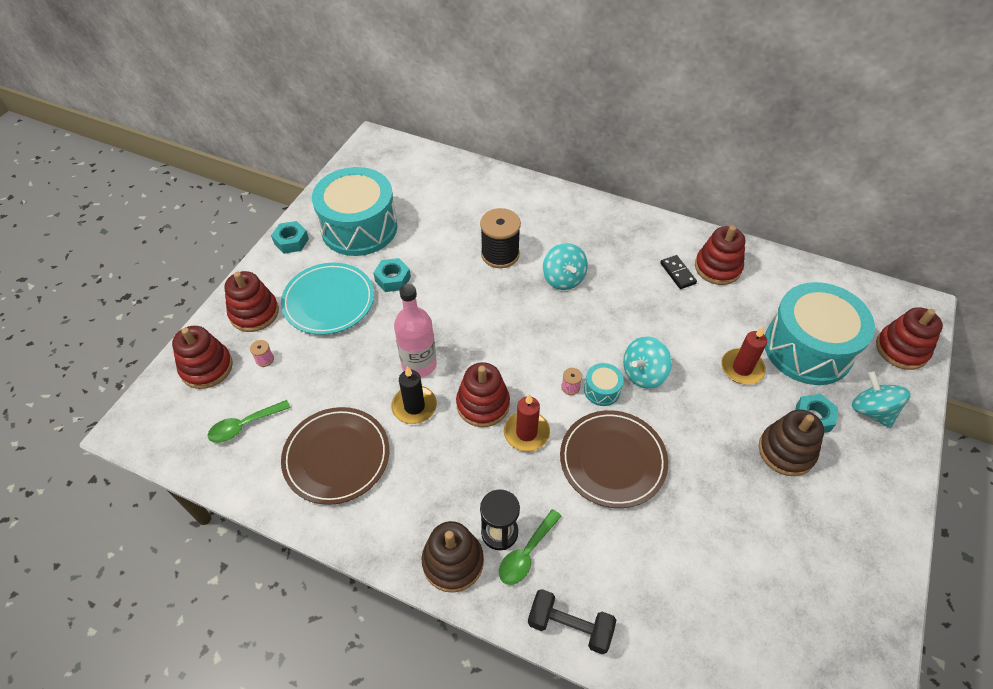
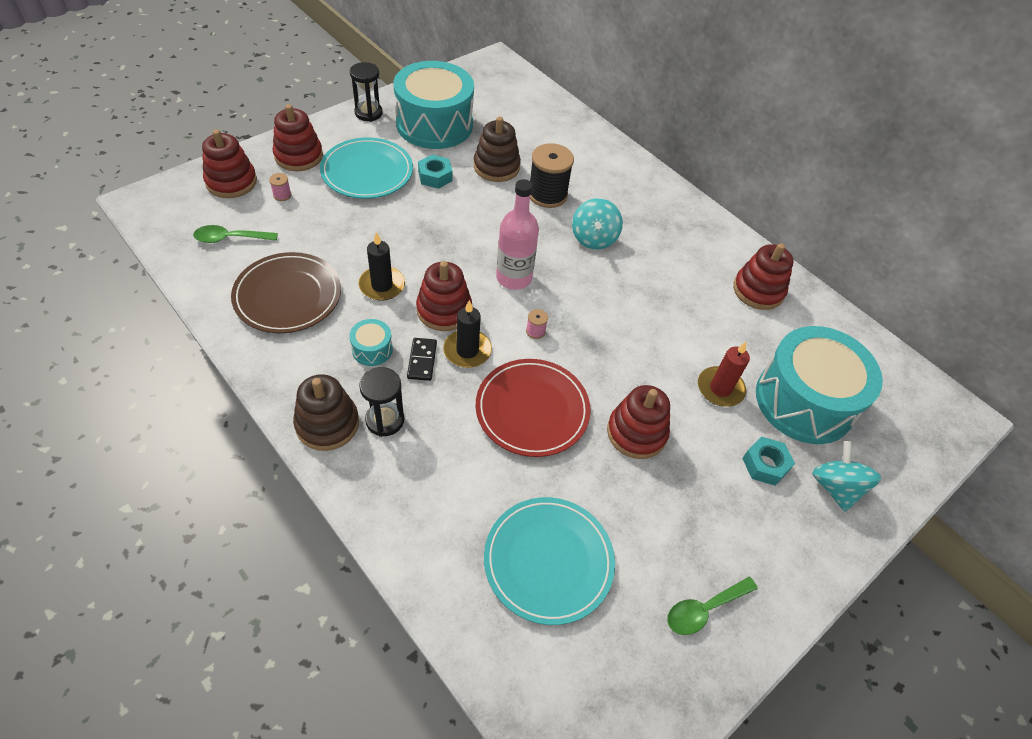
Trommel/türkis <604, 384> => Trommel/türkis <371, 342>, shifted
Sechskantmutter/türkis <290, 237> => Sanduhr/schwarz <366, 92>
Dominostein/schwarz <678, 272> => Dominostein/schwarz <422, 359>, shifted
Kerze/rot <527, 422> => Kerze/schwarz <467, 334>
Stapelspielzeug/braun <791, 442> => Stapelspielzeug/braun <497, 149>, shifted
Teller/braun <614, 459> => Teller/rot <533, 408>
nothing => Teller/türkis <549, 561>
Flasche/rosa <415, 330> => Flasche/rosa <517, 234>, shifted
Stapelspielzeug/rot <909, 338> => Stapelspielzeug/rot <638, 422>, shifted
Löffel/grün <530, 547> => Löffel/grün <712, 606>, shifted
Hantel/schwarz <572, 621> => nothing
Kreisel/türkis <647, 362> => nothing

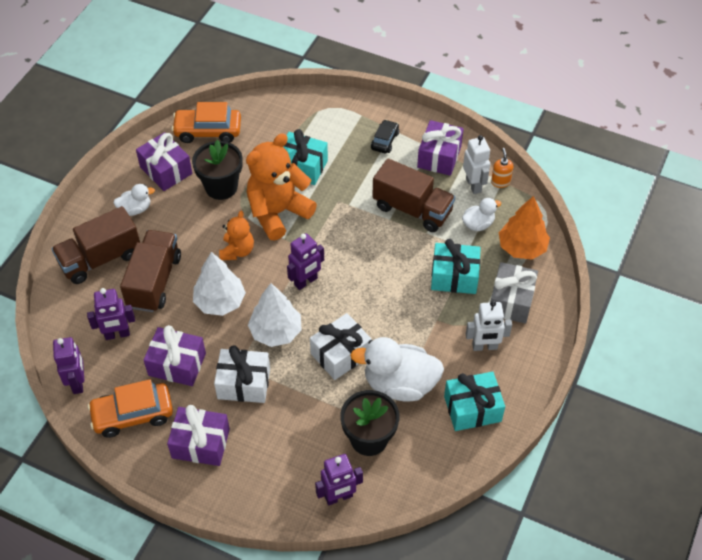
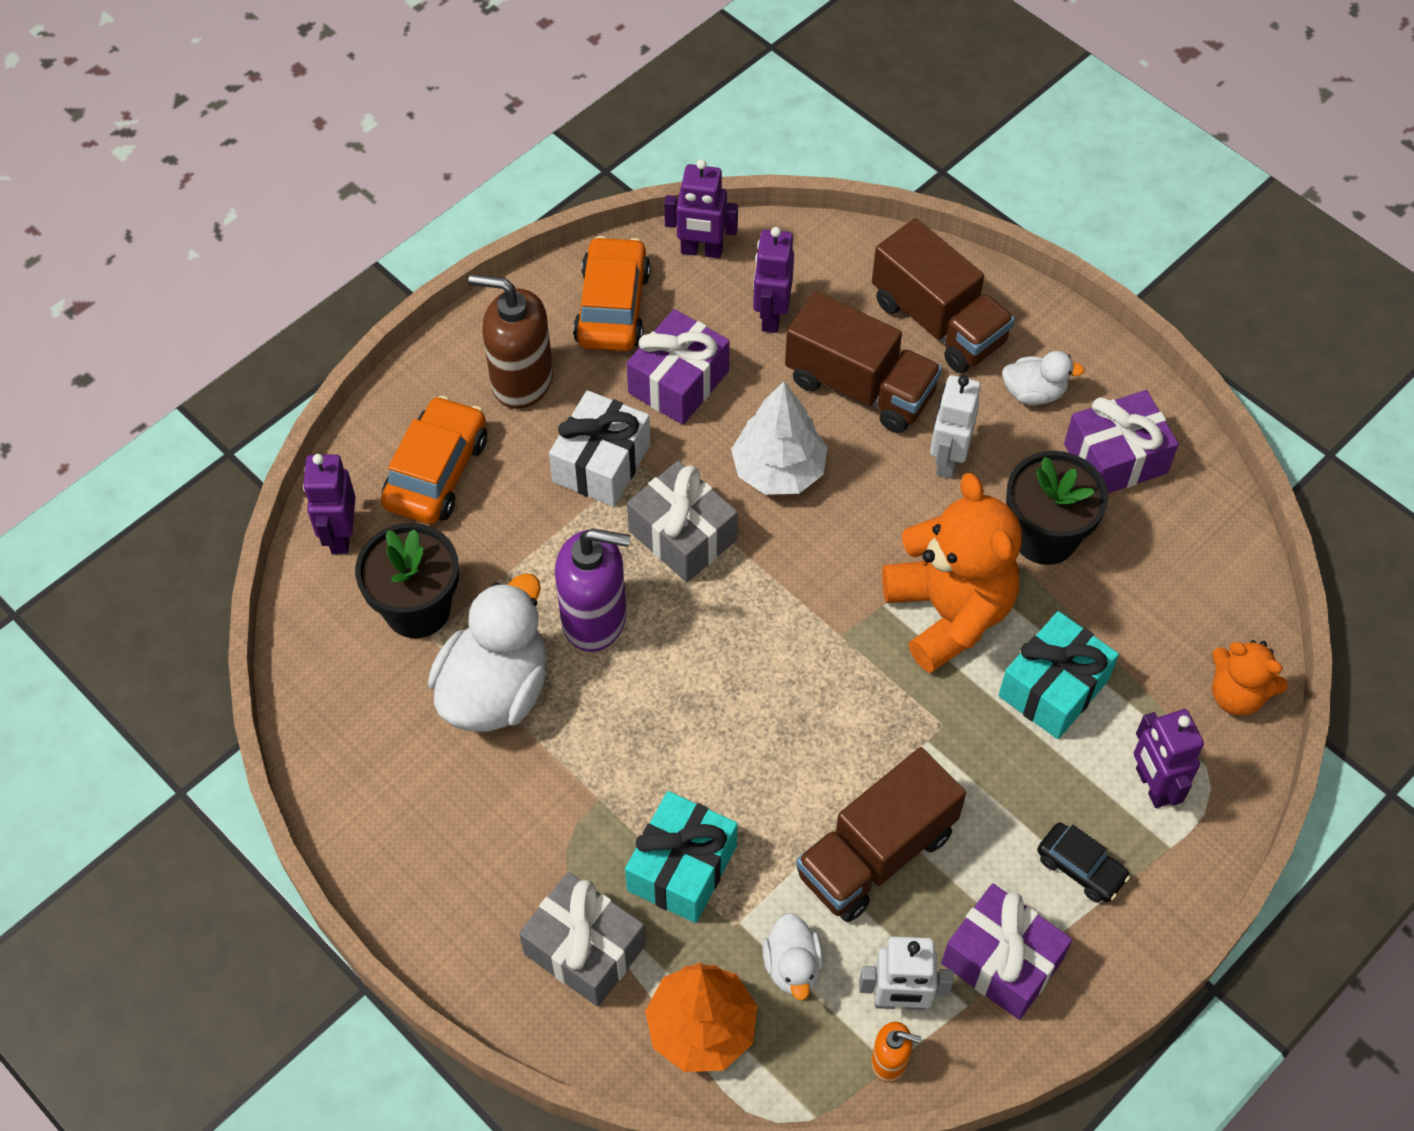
Auto/orange <206, 122> => Auto/orange <434, 460>, shifted
Geschenk/lila <198, 435> => Seifenspender/braun <510, 341>
Geschenk/weiß <341, 346> => Seifenspender/lila <592, 590>
Baum/weiß <274, 315> => Geschenk/grau <682, 521>
Lastwagen/braun <95, 245> => Lastwagen/braun <943, 295>, 150 degrees clockwise
Roboter/weiß <489, 326> => Roboter/weiß <955, 427>, shifted
Ente/weiß <134, 200> => Ente/weiß <1043, 378>, 90 degrees counterclockwise
Roboter/lila <305, 261> => Roboter/lila <1169, 758>, shifted
Teddybär/orange <236, 235> => Teddybär/orange <1250, 678>, shifted
Geschenk/türkis <474, 401> => nothing

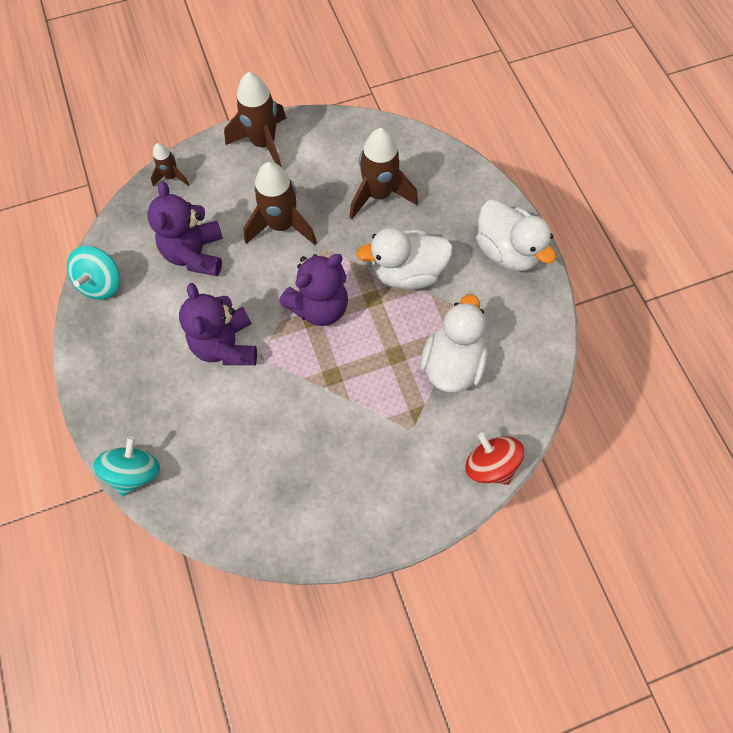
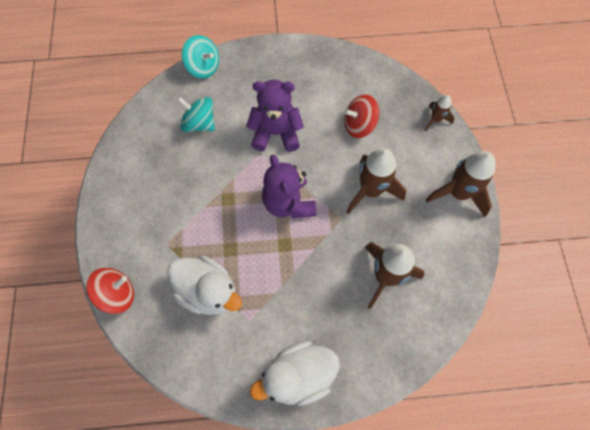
Kreisel/türkis <93, 273> => Kreisel/türkis <196, 114>, shifted
Teddybär/lila <185, 229> => Kreisel/rot <361, 116>
Ente/weiß <404, 258> => nothing

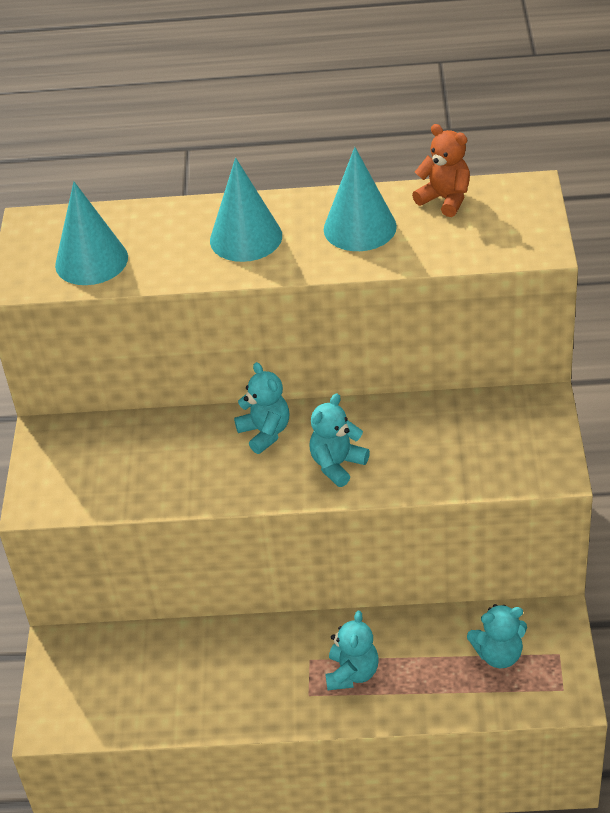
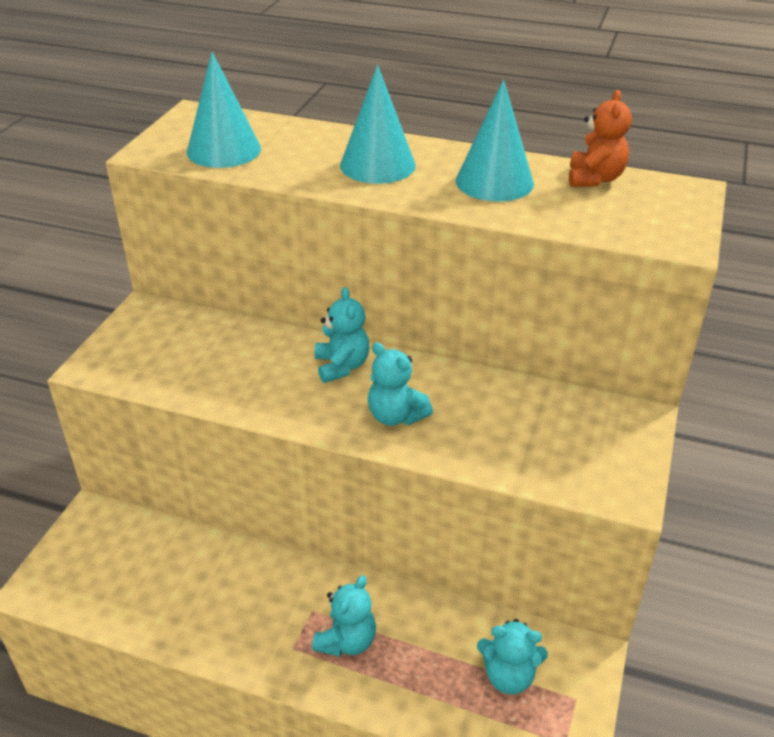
Teddybär/türkis <339, 440> => Teddybär/türkis <400, 384>, 105 degrees counterclockwise
Teddybär/orange <441, 170> => Teddybär/orange <600, 138>, 45 degrees clockwise

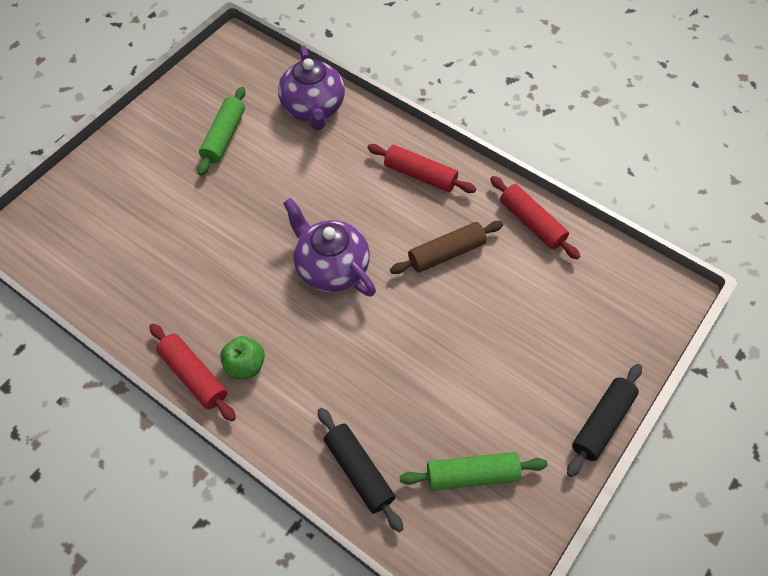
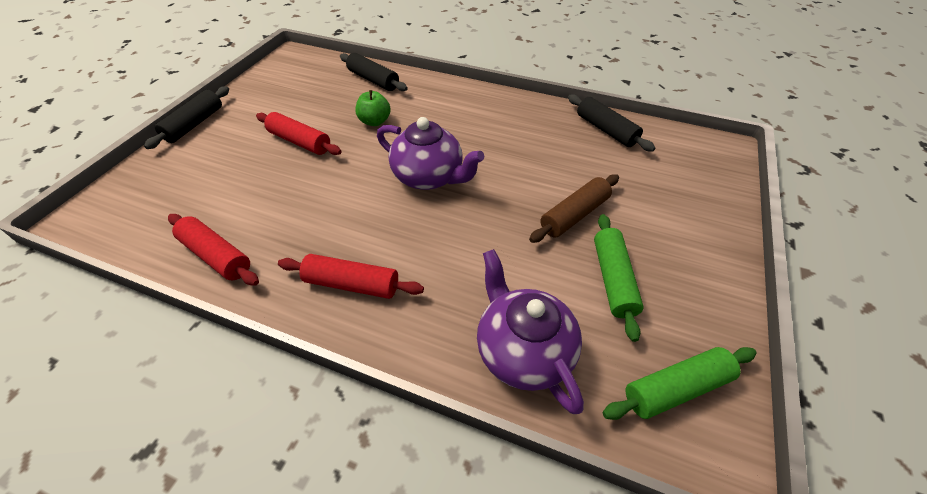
Nudelholz/rot <192, 372> => Nudelholz/rot <299, 133>, shifted
Apfel/grün <242, 357> => Apfel/grün <373, 108>, shifted
Nudelholz/braun <446, 247> => Nudelholz/braun <574, 208>, shifted
nothing => Nudelholz/schwarz <611, 123>
Nudelholz/grün <474, 471> => Nudelholz/grün <680, 383>, shifted

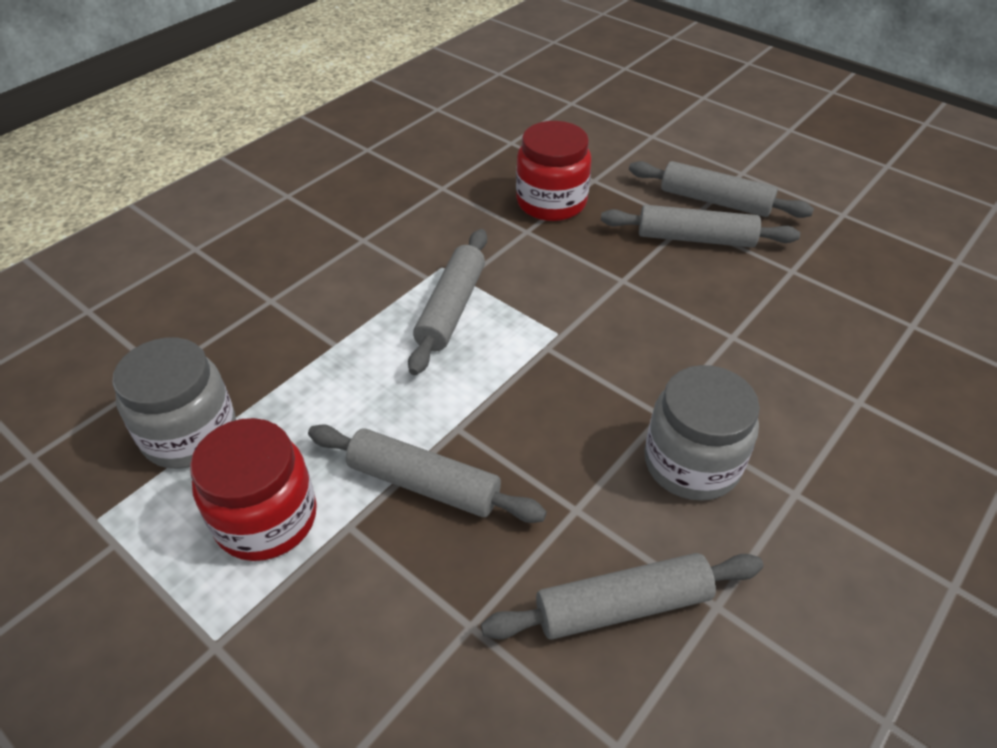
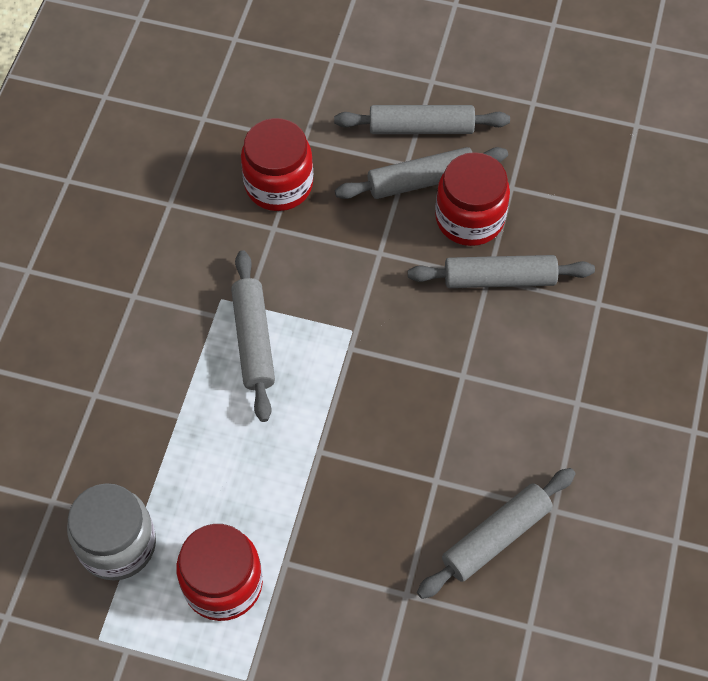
Nudelholz/grau <427, 473> => Nudelholz/grau <501, 271>, shifted
nothing => Einmachglas/rot <472, 199>
Einmachglas/grau <702, 433> => nothing

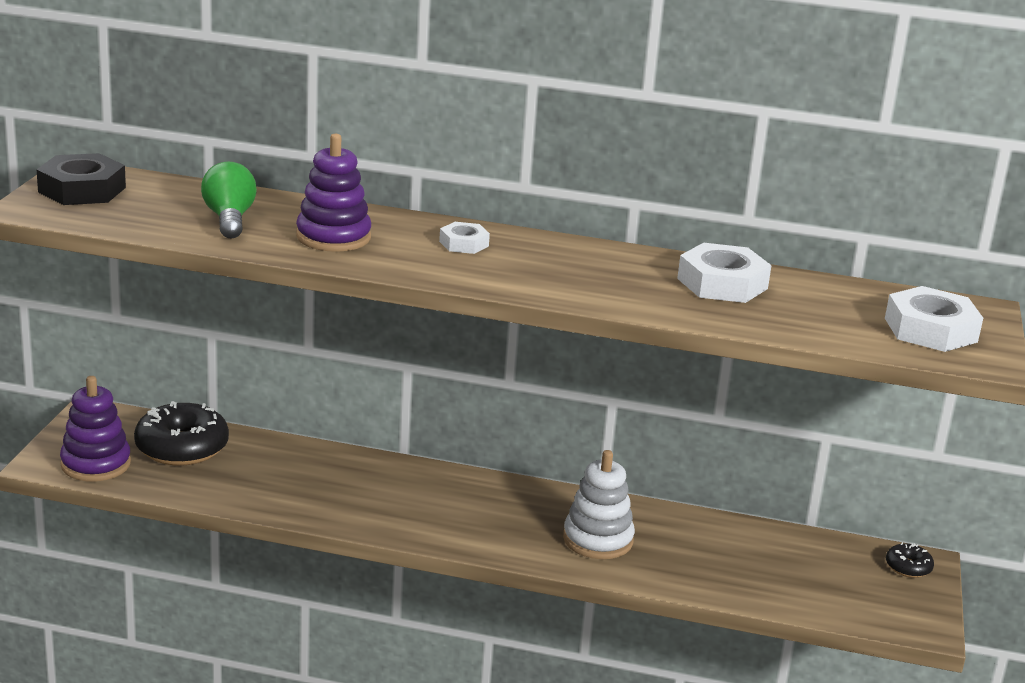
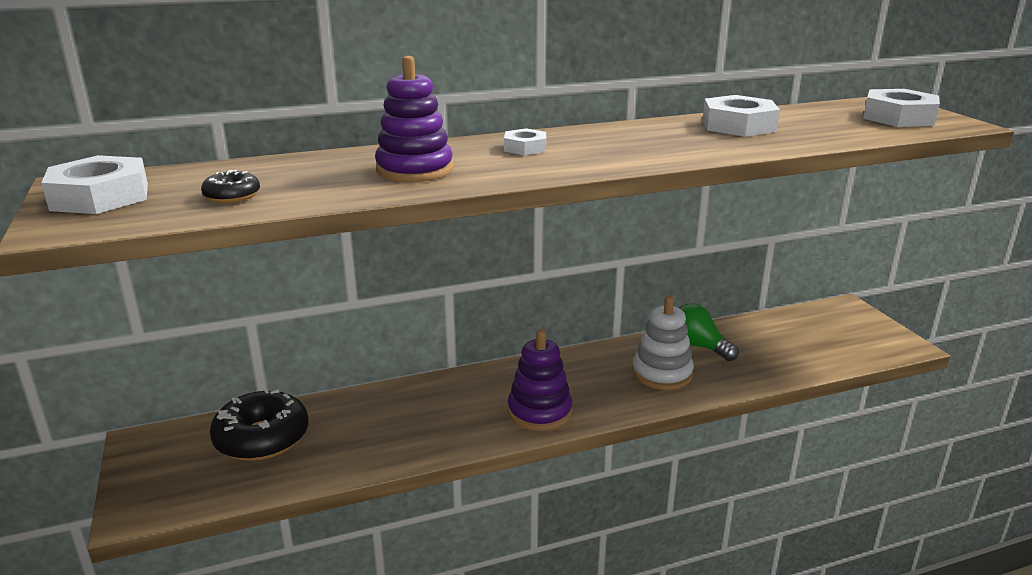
Sechskantmutter/schwarz <81, 179> => Sechskantmutter/weiß <94, 184>
Donut/schwarz <910, 560> => Donut/schwarz <230, 186>, shifted
Stapelspielzeug/lila <95, 428> => Stapelspielzeug/lila <540, 380>, shifted
Glühbirne/grün <229, 200> => Glühbirne/grün <709, 332>, shifted

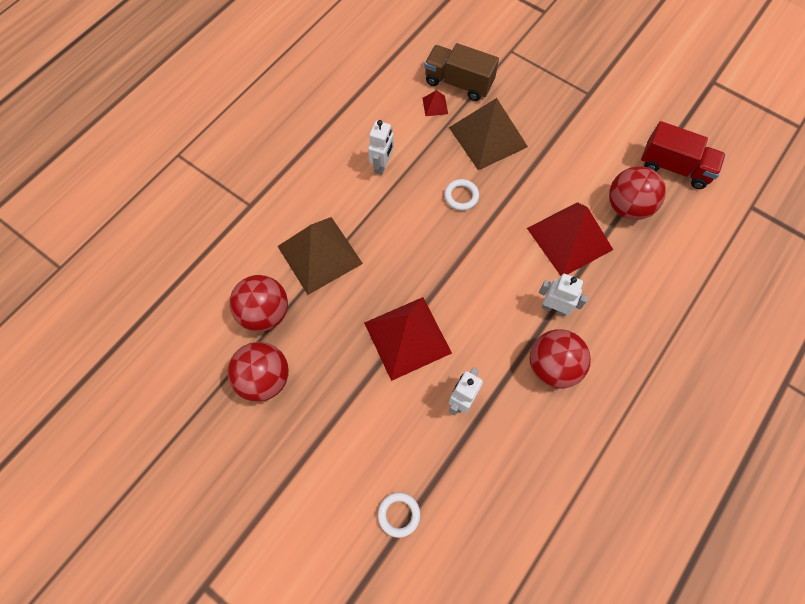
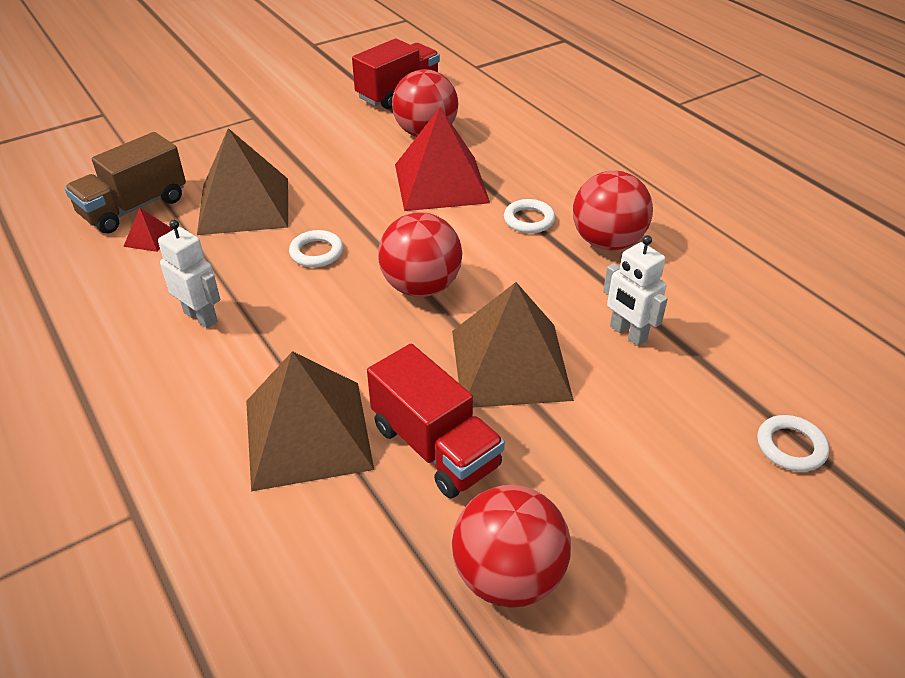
nothing => Lastwagen/rot <436, 421>
Ball/rot <258, 303> => Ball/rot <420, 254>, shifted
Pyramide/rot <408, 339> => Pyramide/braun <513, 345>
Roboter/weiß <563, 295> => Ring/weiß <529, 216>

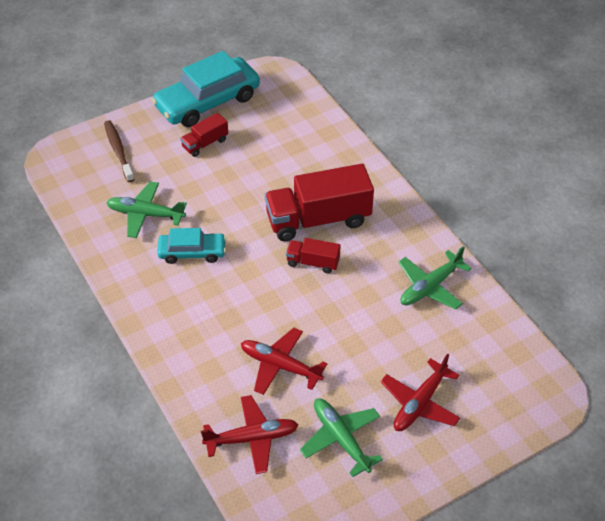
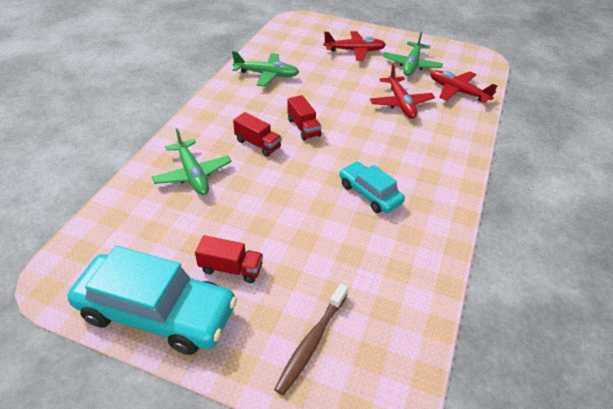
Flugzeug/grün <146, 209> => Flugzeug/grün <192, 161>, shifted
Lastwagen/rot <319, 203> => Lastwagen/rot <257, 134>, x0.49

